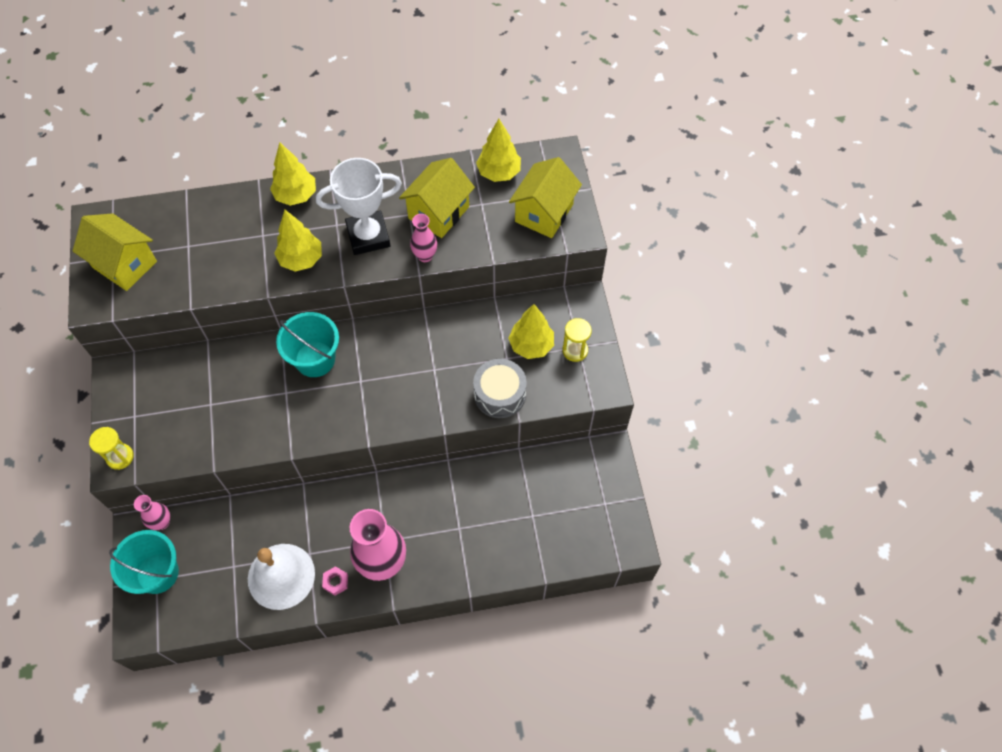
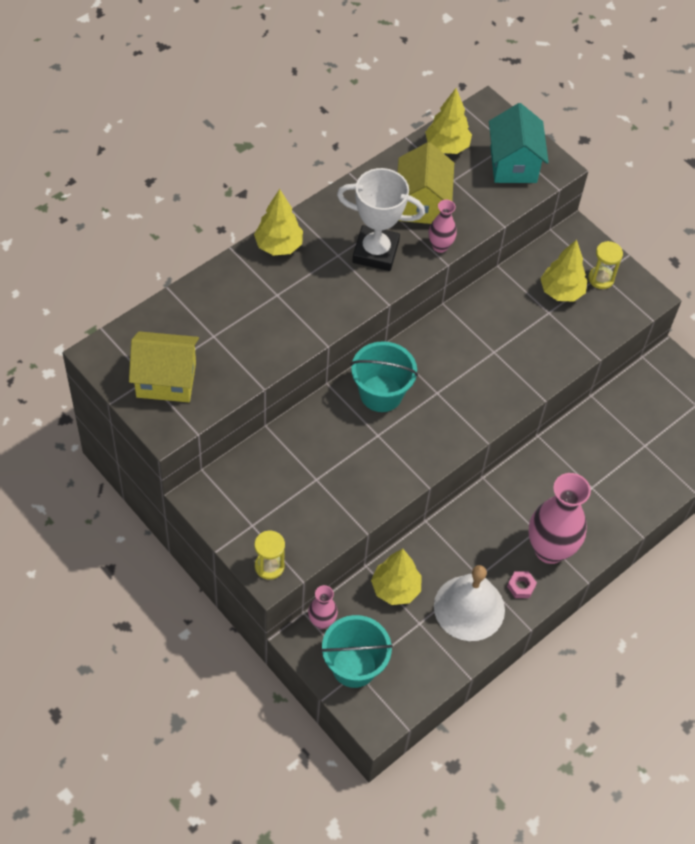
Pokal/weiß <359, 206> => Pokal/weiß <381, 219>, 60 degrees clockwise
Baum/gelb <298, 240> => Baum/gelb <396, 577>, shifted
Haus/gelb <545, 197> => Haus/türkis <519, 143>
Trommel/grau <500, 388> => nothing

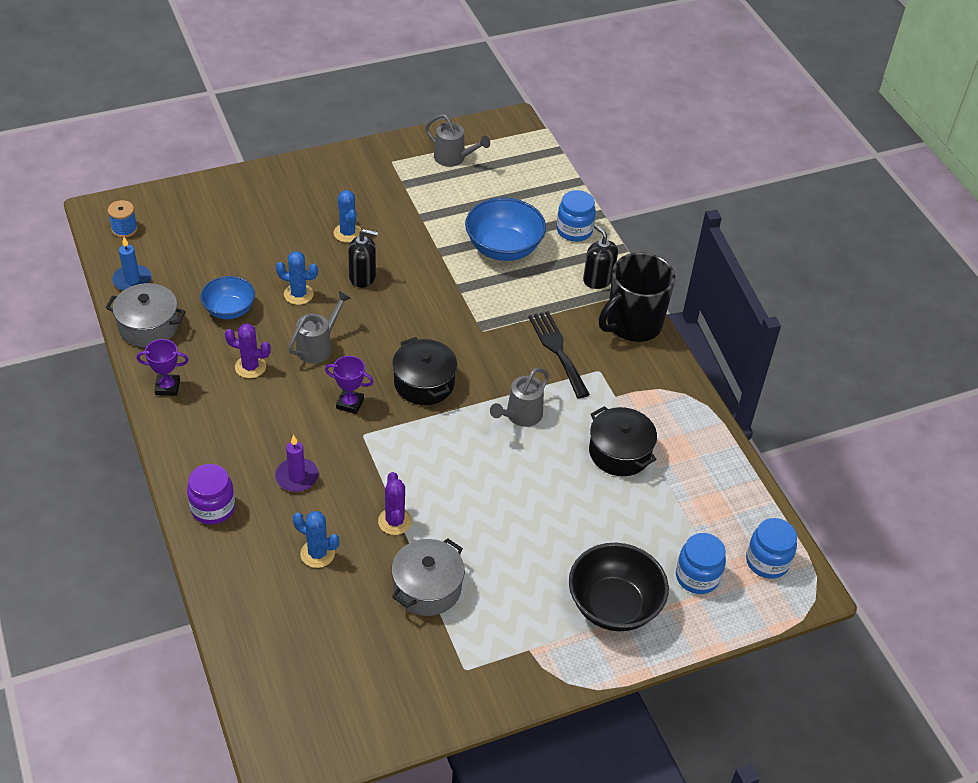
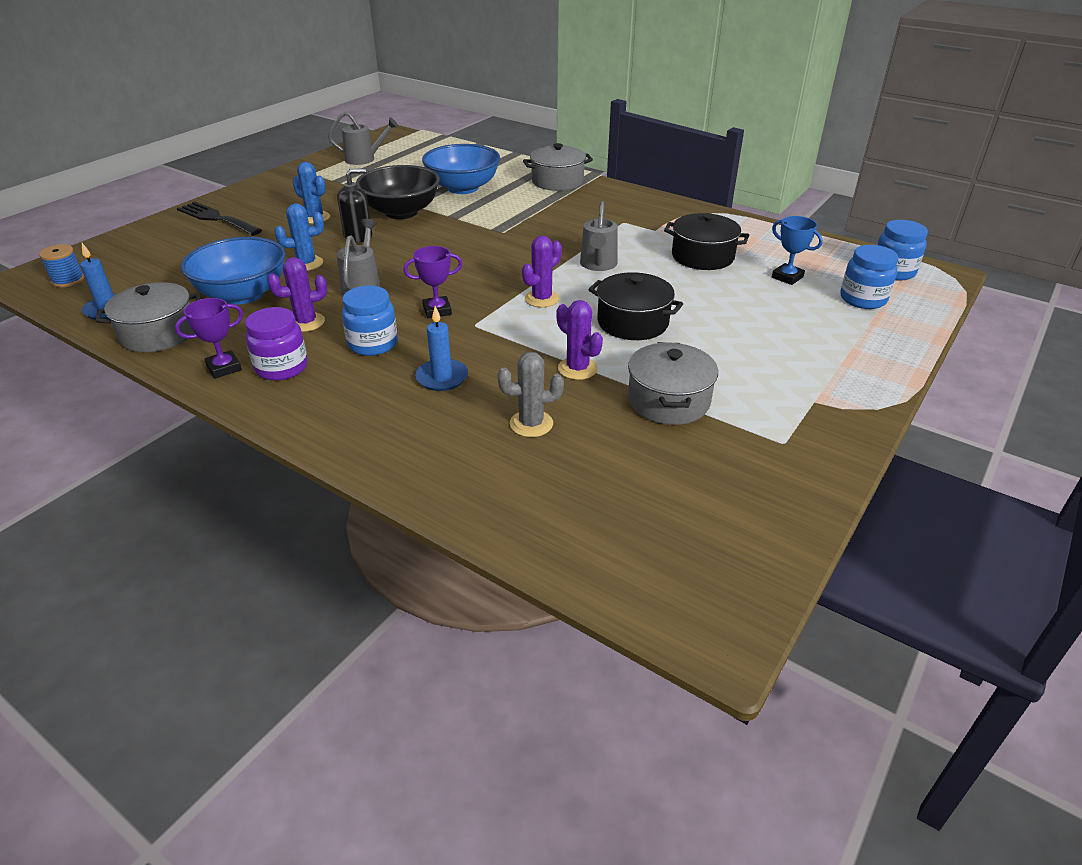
Gabel/schwarz <559, 354> => Gabel/schwarz <219, 219>, shifted
Schüssel/blau <227, 297> => Schüssel/blau <233, 270>, x1.57
Einmachglas/lila <211, 494> => Einmachglas/lila <276, 344>, shifted
Einmachglas/blau <576, 216> => Einmachglas/blau <370, 321>, shifted
Schüssel/schwarz <619, 587> => Schüssel/schwarz <398, 192>, shifted
Kerze/lila <297, 463> => Kerze/blau <441, 348>
Kaktus/blau <316, 539> => Kaktus/grau <530, 394>
nothing => Kaktus/lila <542, 271>
Seifenspender/schwarz <600, 256> => Kochtopf/grau <558, 167>
Kochtopf/schwarz <424, 371> => Kochtopf/schwarz <635, 306>, shifted
nothing => Pokal/blau <797, 250>
Tasse/schwarz <637, 297> => nothing

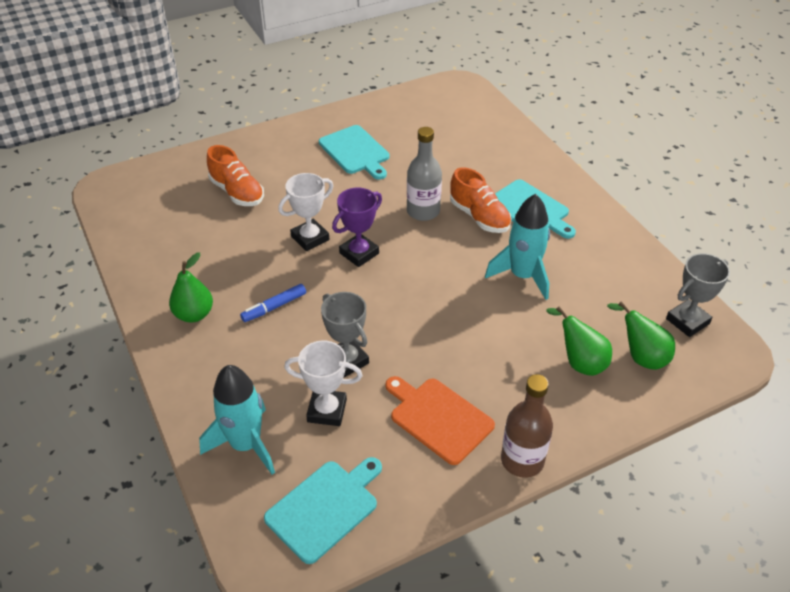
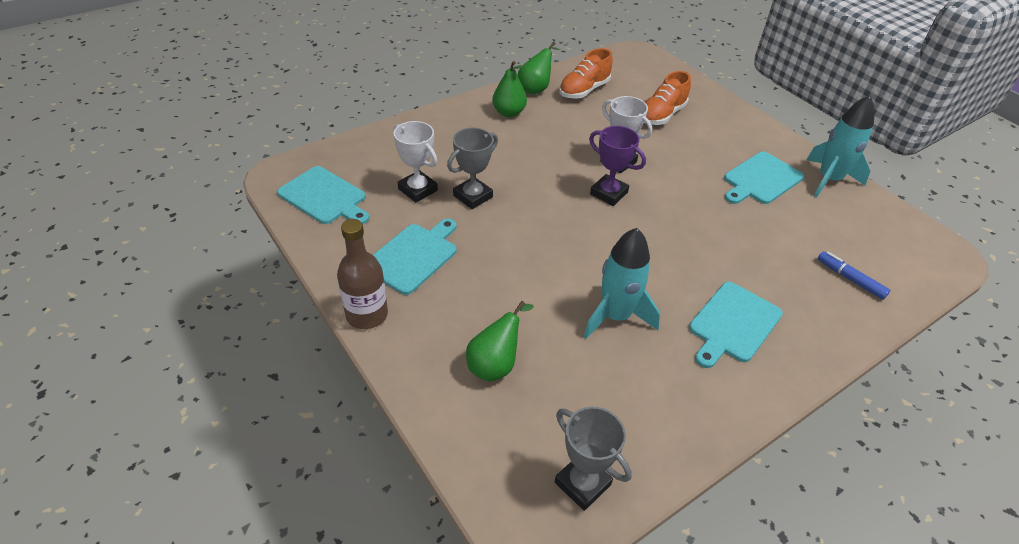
Schneidebrett/orange <440, 420> => Schneidebrett/türkis <415, 257>
Pokal/weiß <323, 383> => Pokal/weiß <415, 162>, 45 degrees counterclockwise
Birne/grün <641, 336> => Birne/grün <539, 68>, shifted
Schuh/orange <481, 200> => Schuh/orange <586, 73>, shifted
Rakete/türkis <237, 420> => Rakete/türkis <840, 146>, shifted
Filzstift/blau <273, 303> => Filzstift/blau <854, 275>, shifted
Flasche/grau <424, 174> => nothing

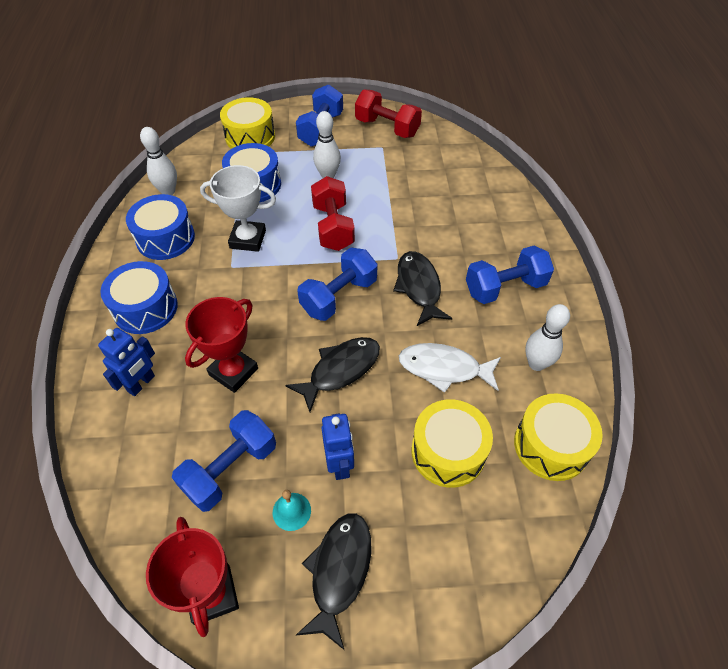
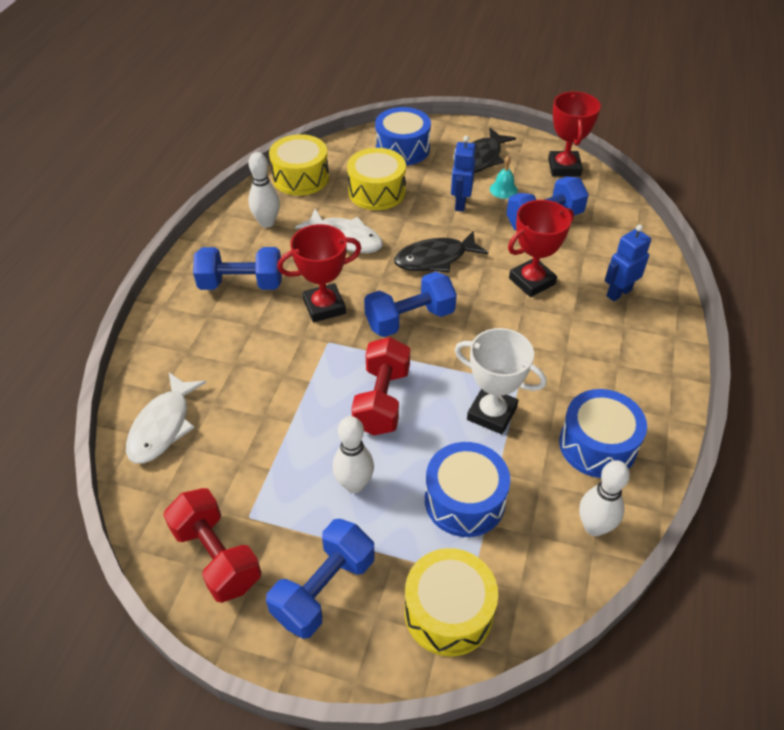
nothing => Fisch/weiß <166, 418>
Fisch/schwarz <422, 288> => Pokal/rot <319, 273>
Trommel/blau <139, 297> => Trommel/blau <403, 136>, shifted

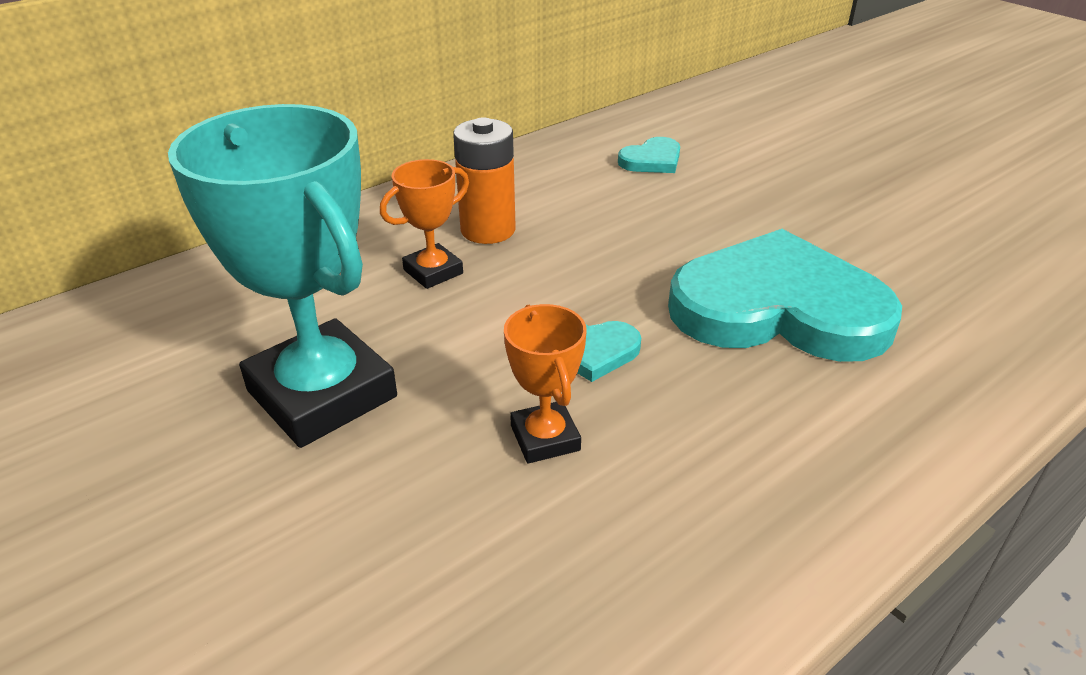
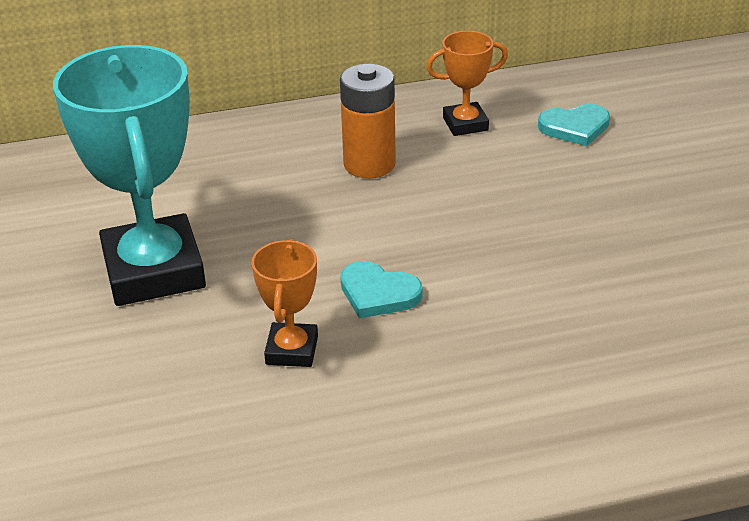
Pokal/orange <424, 224> => Pokal/orange <467, 83>, shifted
Herz/türkis <785, 295> => nothing

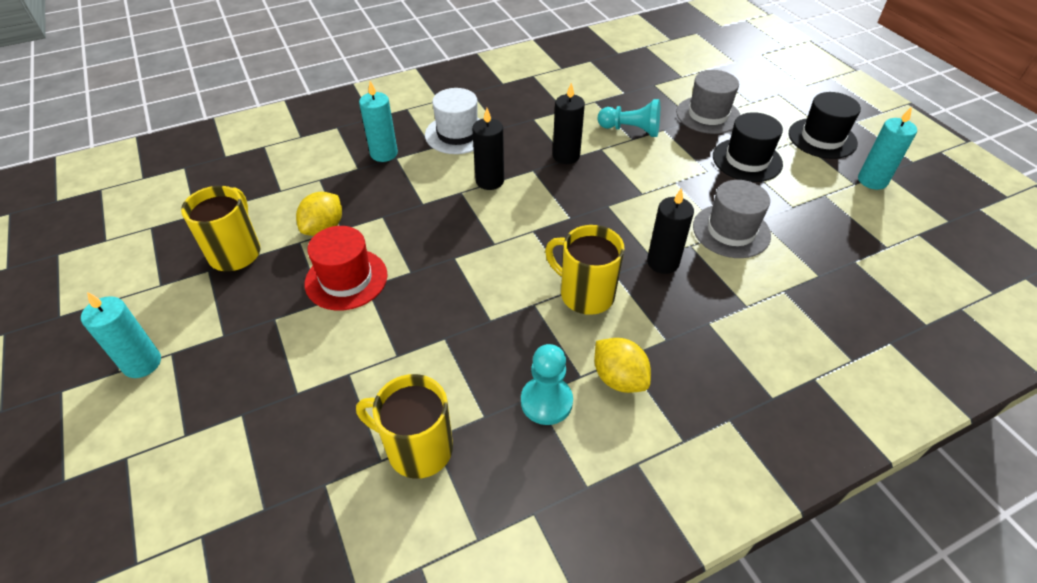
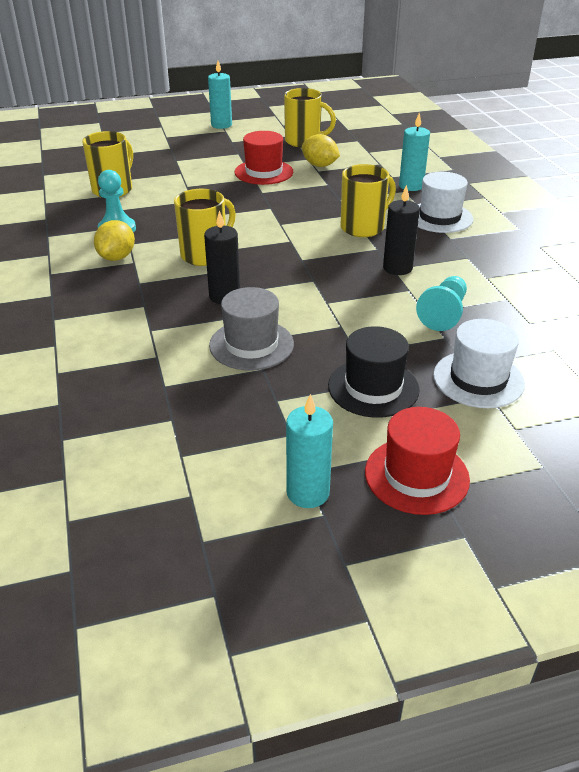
Zitrone/gelb <623, 365> => Zitrone/gelb <114, 240>, 45 degrees counterclockwise
Kerze/schwarz <488, 149> => Tasse/gelb <368, 200>
Hut/schwarz <825, 125> => Hut/rot <417, 461>
Hut/grau <708, 102> => Hut/weiß <479, 363>

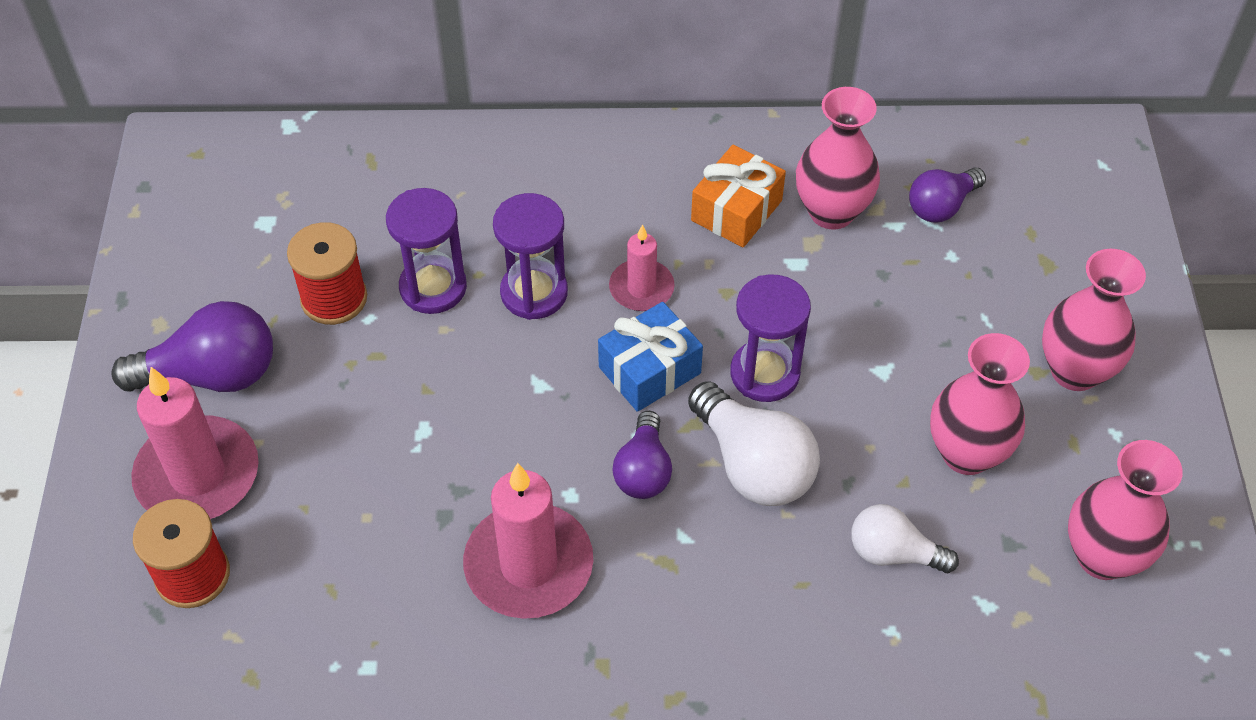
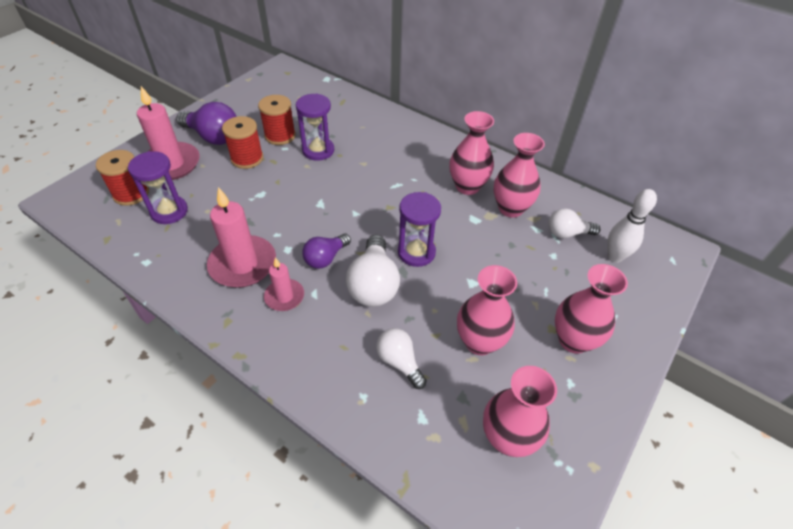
Sanduhr/lila <530, 256> => Sanduhr/lila <158, 187>, shifted
nothing => Garnrolle/rot <242, 142>
Kerze/rosa <642, 268> => Kerze/rosa <284, 284>, shifted
Geschenk/orange <738, 196> => Vase/rosa <471, 153>
Glühbirne/lila <947, 194> => Glühbirne/weiß <574, 223>
nothing => Bowlingkegel/weiß <632, 226>
Geschenk/blau <650, 357> => nothing

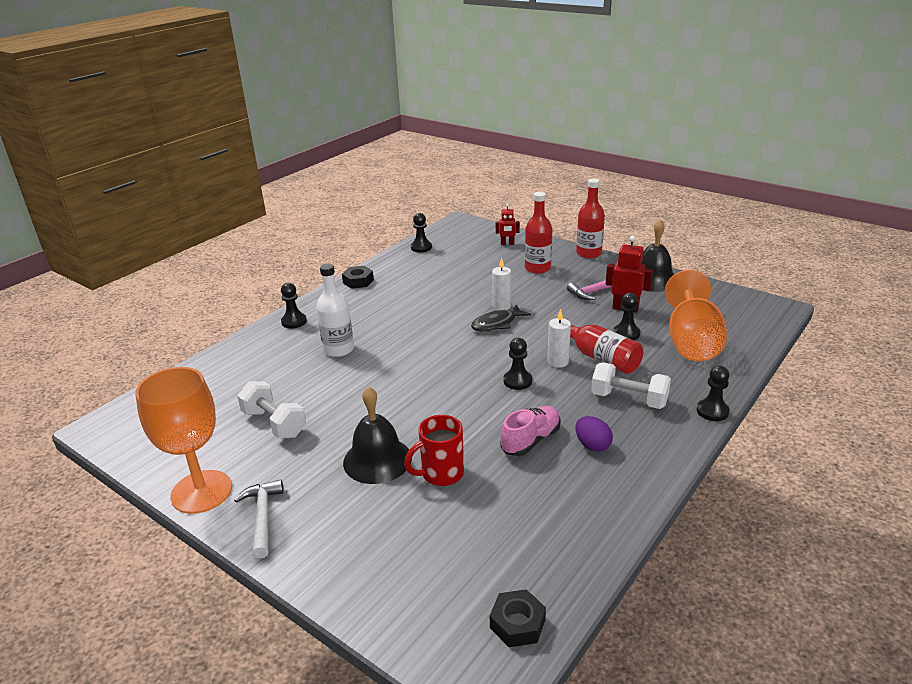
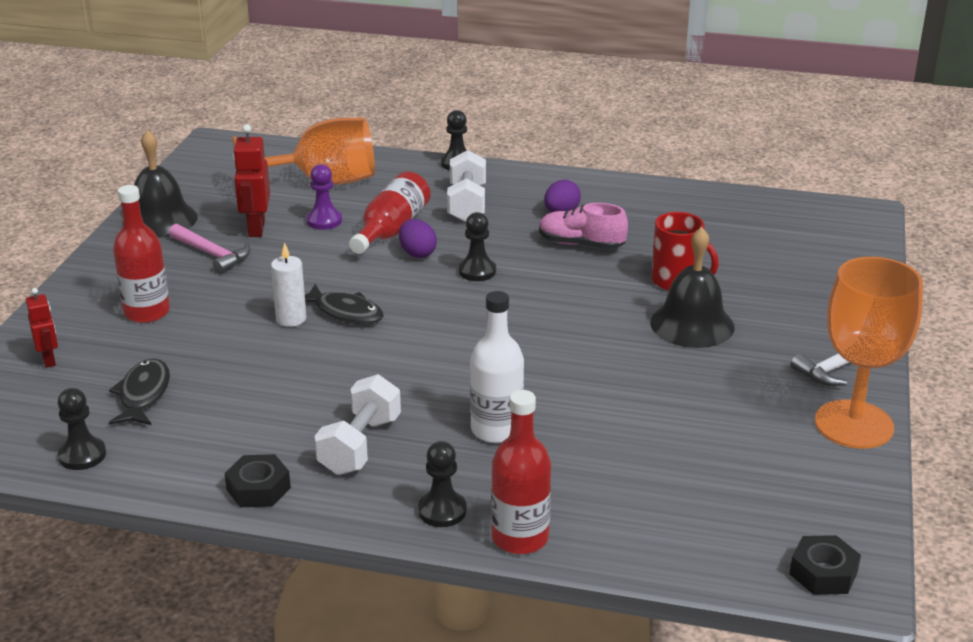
nothing => Fisch/schwarz <139, 391>
Bauer/schwarz <626, 316> => Bauer/lila <324, 197>
Hantel/weiß <271, 410> => Hantel/weiß <357, 424>, shifted
Kerze/weiß <559, 338> => Ei/lila <418, 238>
Flasche/rot <590, 218> => Flasche/rot <521, 472>, shifted
Sechskantmutter/schwarz <518, 618> => Sechskantmutter/schwarz <825, 565>, shifted

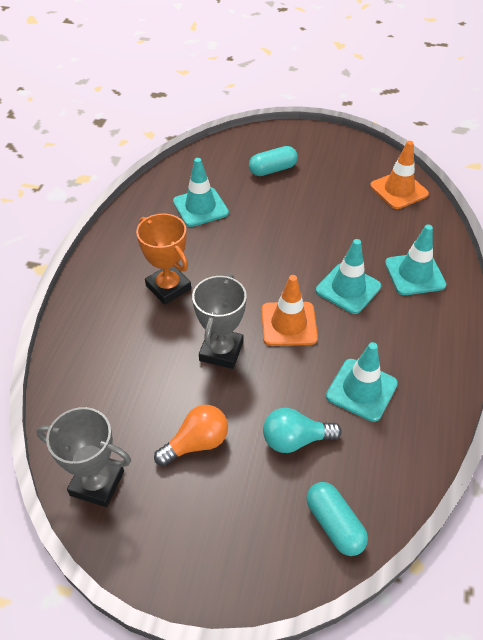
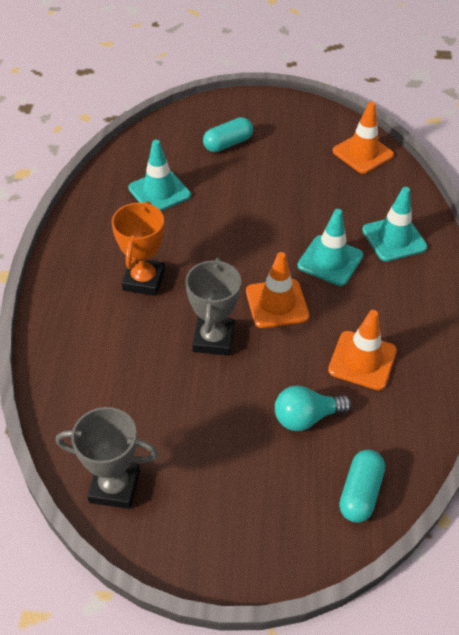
Pokal/orange <163, 259> => Pokal/orange <138, 248>, 60 degrees clockwise
Leitkegel/türkis <362, 382> => Leitkegel/orange <362, 350>
Kapsel/türkis <337, 519> => Kapsel/türkis <362, 486>, 60 degrees clockwise
Glühbirne/orange <191, 435> => nothing

